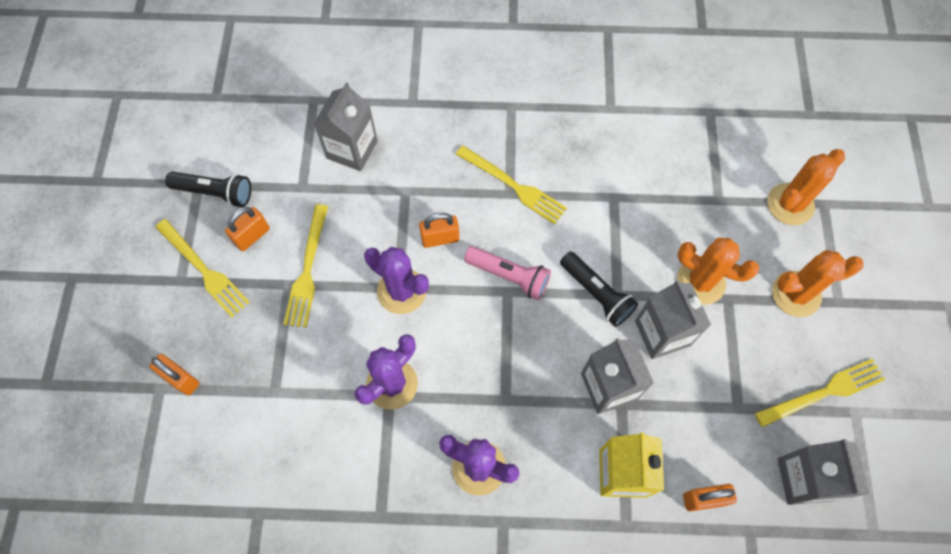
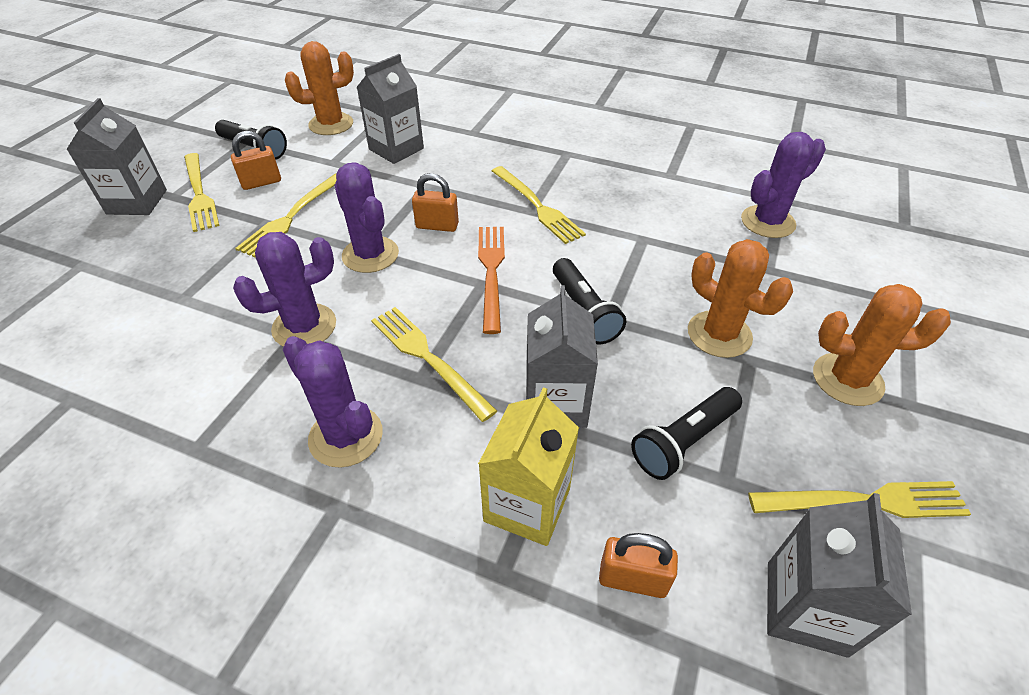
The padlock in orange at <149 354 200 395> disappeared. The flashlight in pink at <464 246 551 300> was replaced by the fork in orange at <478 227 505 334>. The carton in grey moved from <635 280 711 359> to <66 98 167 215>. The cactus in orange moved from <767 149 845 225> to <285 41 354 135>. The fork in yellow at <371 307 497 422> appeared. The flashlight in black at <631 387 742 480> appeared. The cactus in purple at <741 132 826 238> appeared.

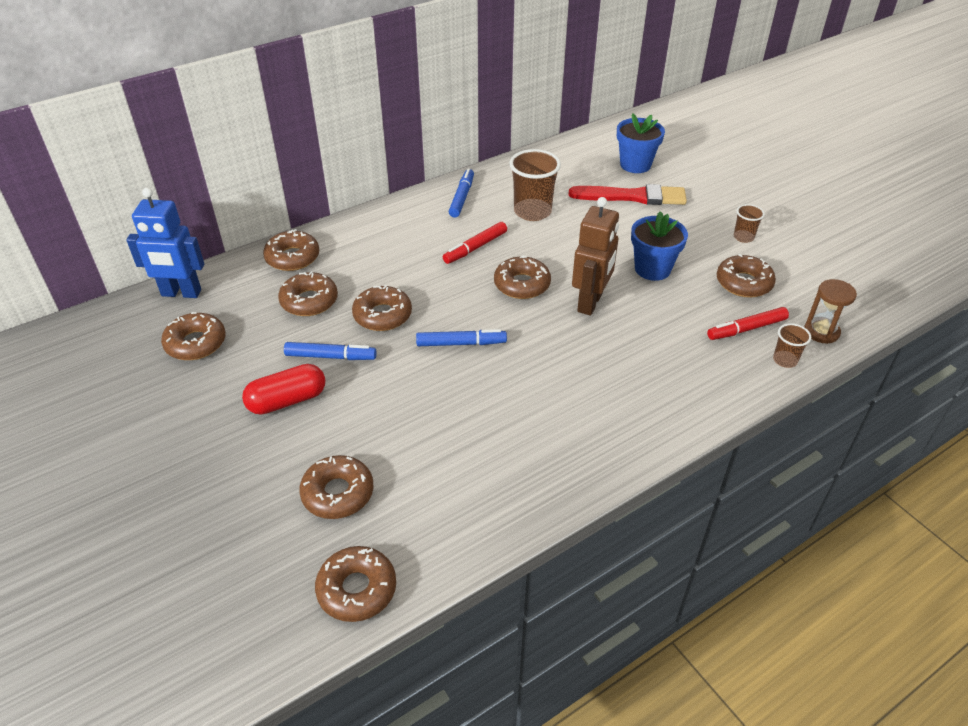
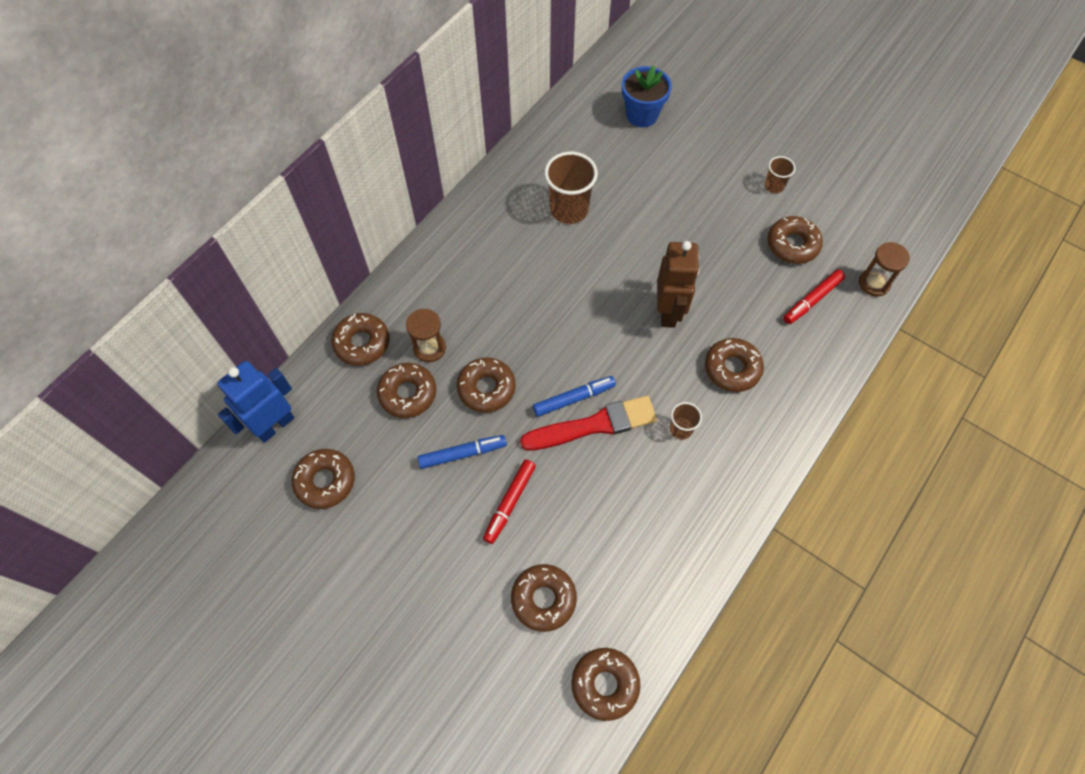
The robot in blue at <126 188 204 298> turned 150 degrees clockwise. The capsule in red at <242 364 326 415> disappeared. The marker in red moved from <443 222 507 264> to <483 460 536 544>. The marker in blue at <449 169 474 218> disappeared. The donut in brown moved from <494 255 551 299> to <705 338 764 392>. The brush in red moved from <569 184 687 205> to <520 396 657 451>. The flower pot in blue at <631 211 688 281> disappeared. The cup in brown moved from <773 323 811 368> to <670 402 702 440>. The hourglass in brown at <406 308 446 362> appeared.

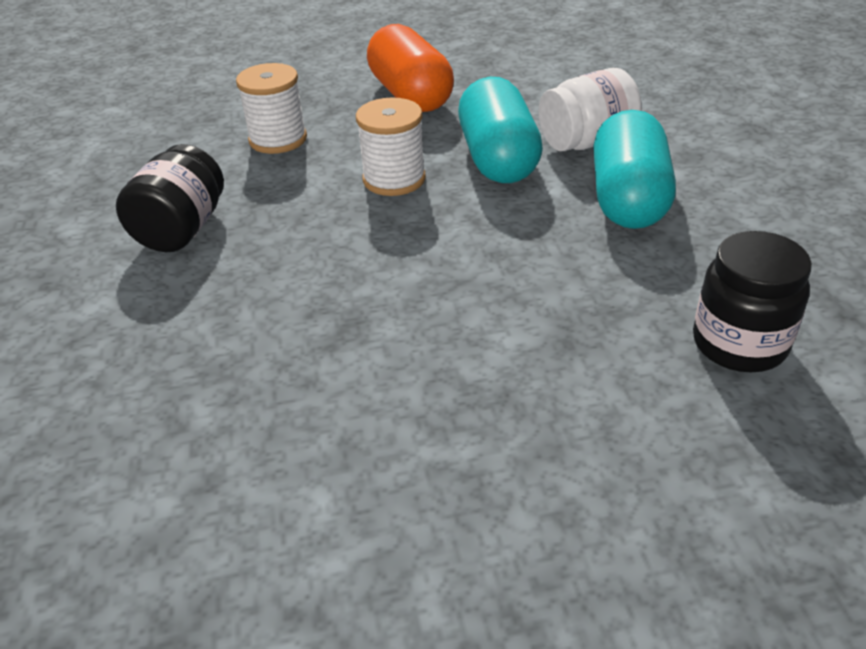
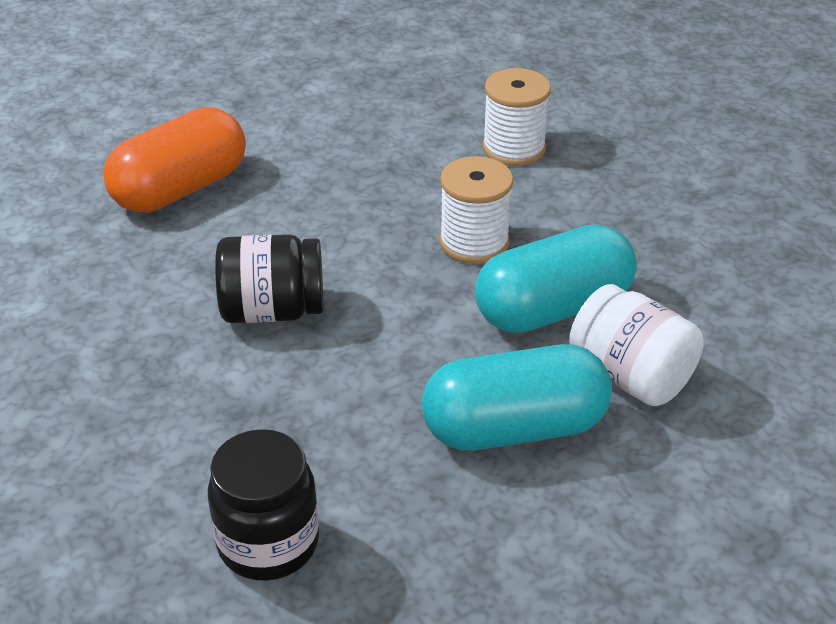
The jar in black moved from <116 144 224 252> to <215 234 323 323>. The capsule in orange moved from <367 24 454 112> to <103 107 246 213>.

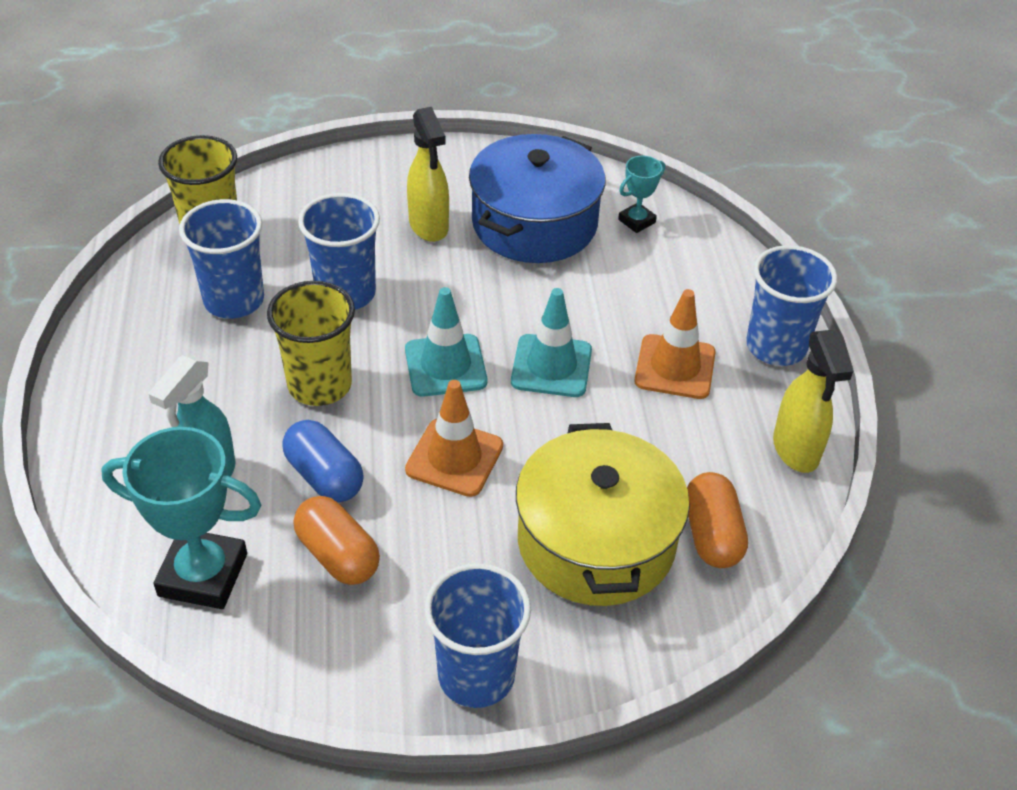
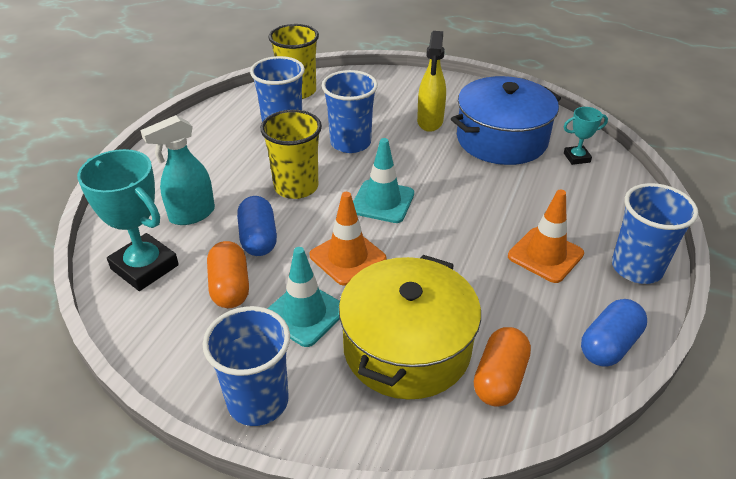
The traffic cone in turquoise moved from <511 288 592 397> to <267 247 340 347>. The spray bottle in yellow at <773 330 853 473> was replaced by the capsule in blue at <581 299 647 367>.

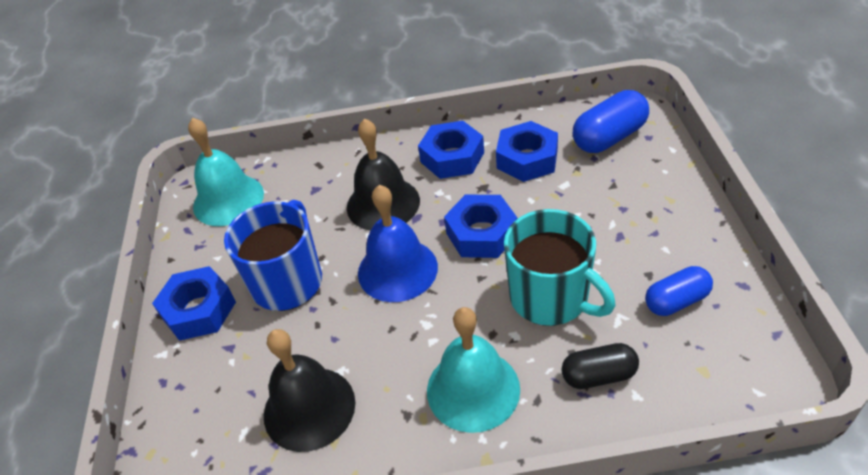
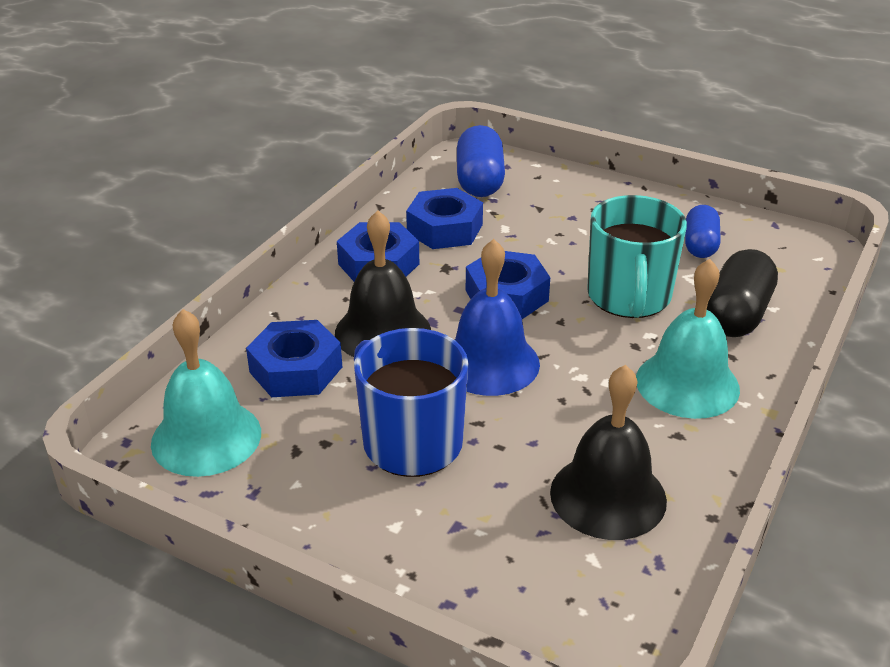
The nut in blue moved from <152 266 236 341> to <246 320 342 397>. The mug in turquoise at <504 209 616 326> turned 105 degrees clockwise. The capsule in black at <561 343 639 389> changed to 1.51 times the size.

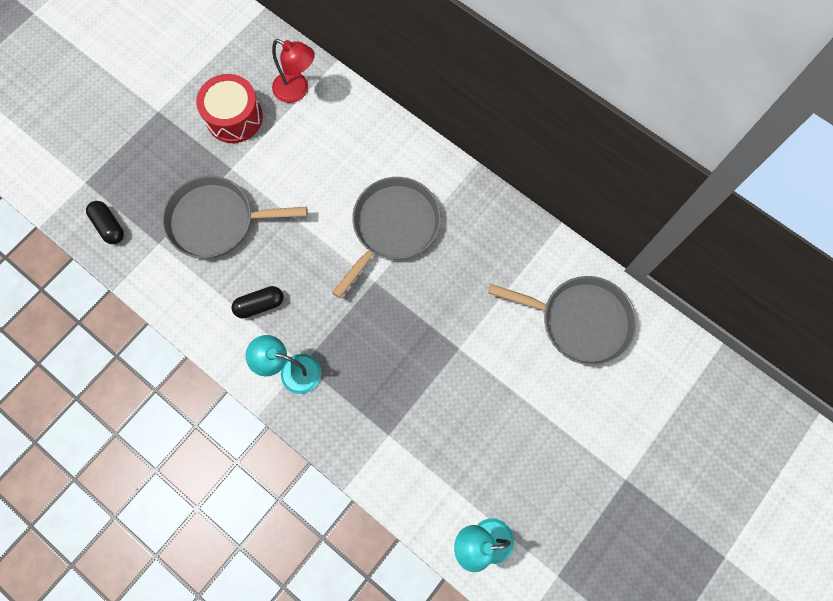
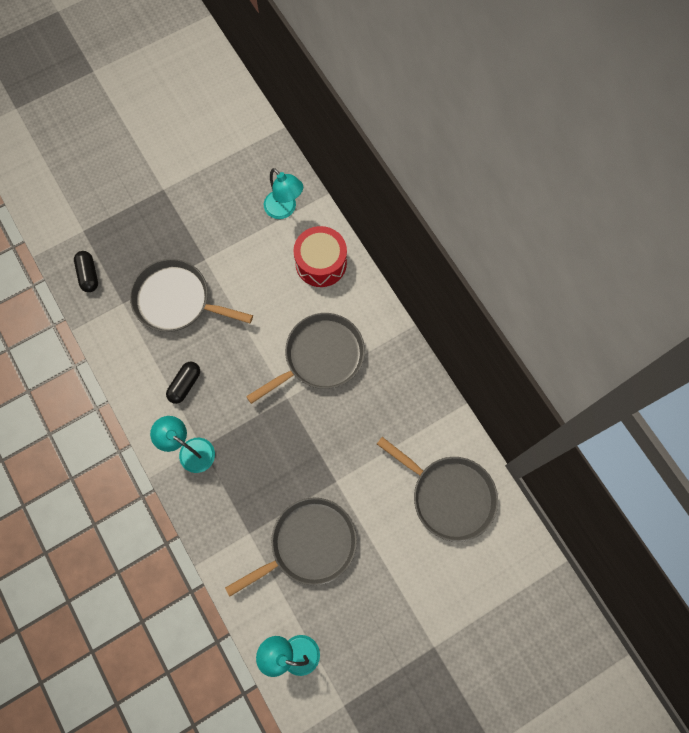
The drum in red moved from <196 74 263 143> to <293 226 347 287>. The capsule in black at <231 286 284 319> turned 60 degrees counterclockwise. The lamp in red at <272 39 315 103> became the lamp in turquoise at <264 168 303 219>. The pan in grey at <225 498 357 597> appeared.

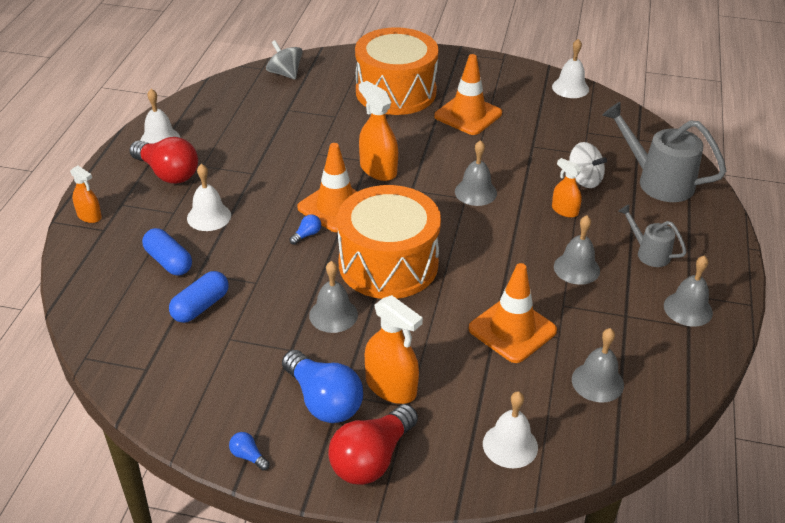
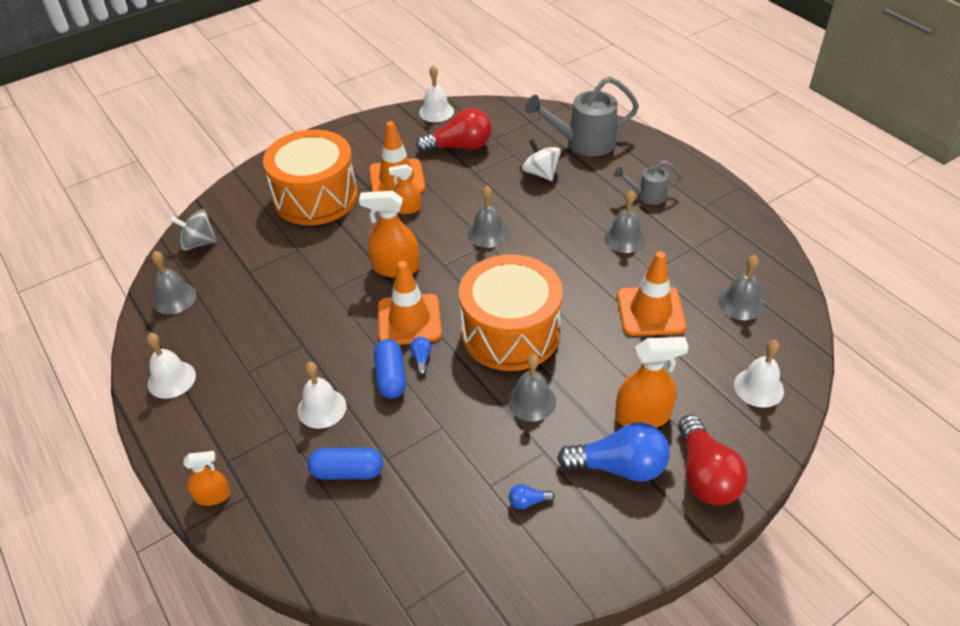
The light bulb in red moved from <129 137 198 184> to <416 108 492 153>. The capsule in blue moved from <169 271 228 323> to <374 339 406 399>. The light bulb in blue moved from <229 432 270 471> to <509 484 555 509>. The spray bottle in orange moved from <552 158 582 218> to <389 164 421 214>. The spinning top in white at <569 142 607 188> turned 120 degrees counterclockwise. The bell in grey moved from <664 255 713 327> to <152 251 197 314>.

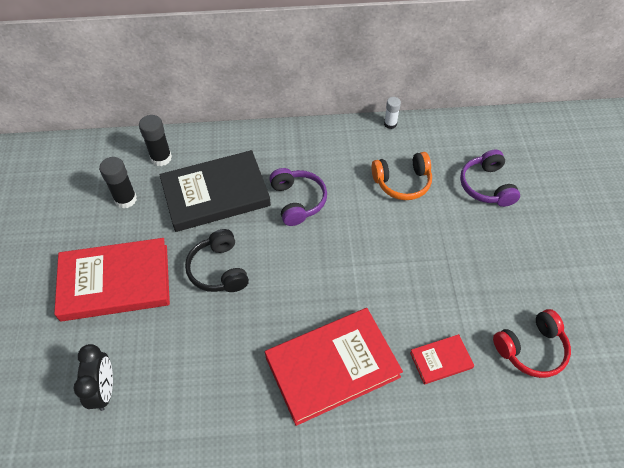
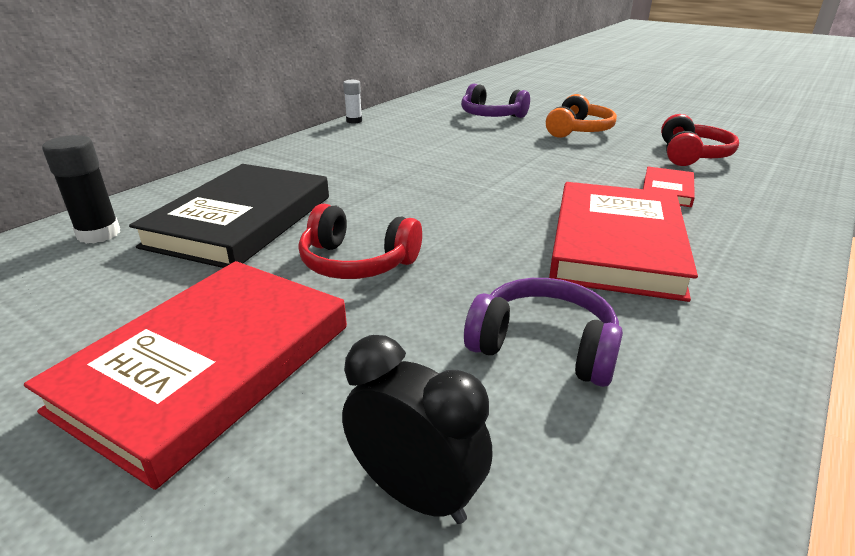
The glue stick in black at <99 157 137 208> disappeared. The headphones in black at <185 229 249 292> became the headphones in red at <299 204 422 279>. The headphones in purple moved from <269 168 327 226> to <464 278 623 387>. The headphones in orange moved from <371 152 432 200> to <546 94 617 138>.

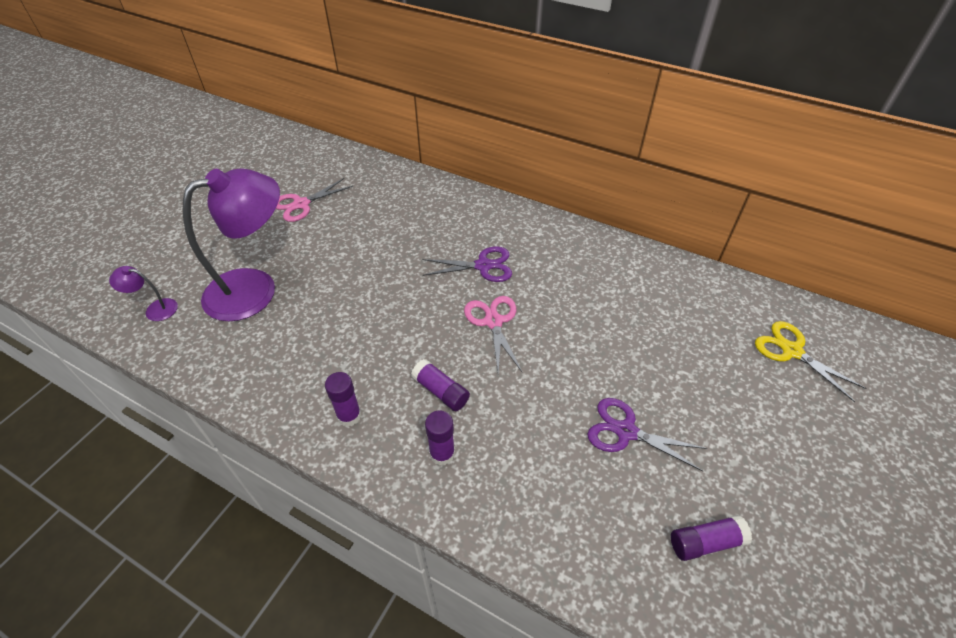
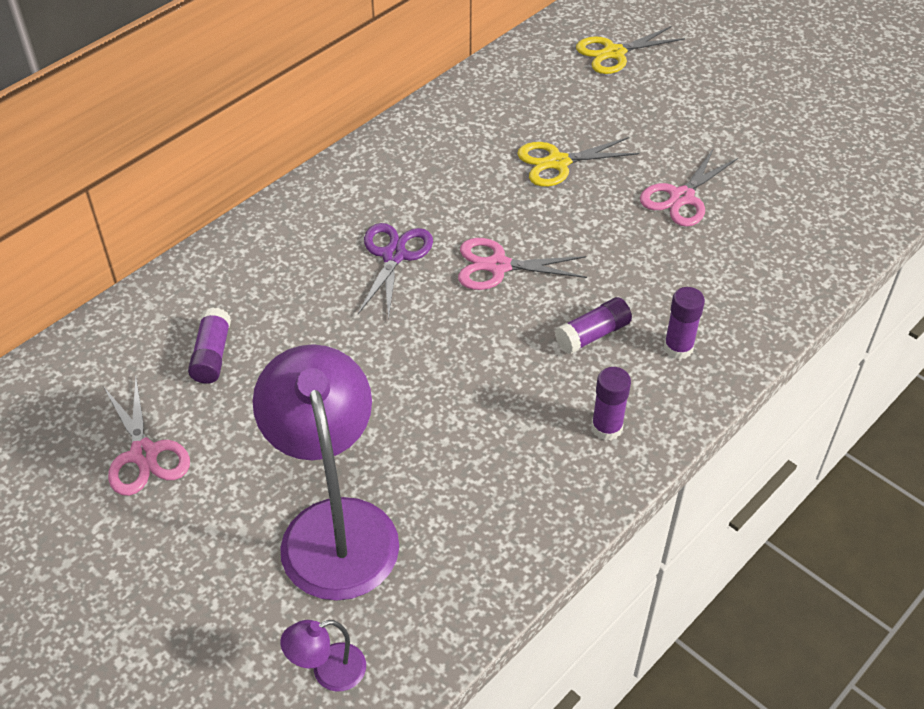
The lamp in purple at <109 266 178 321> turned 45 degrees clockwise. The scissors in purple at <587 398 708 472> became the scissors in pink at <640 148 738 227>. The glue stick in purple moved from <671 515 752 561> to <188 307 231 384>. The scissors in yellow at <517 137 639 187> appeared.

